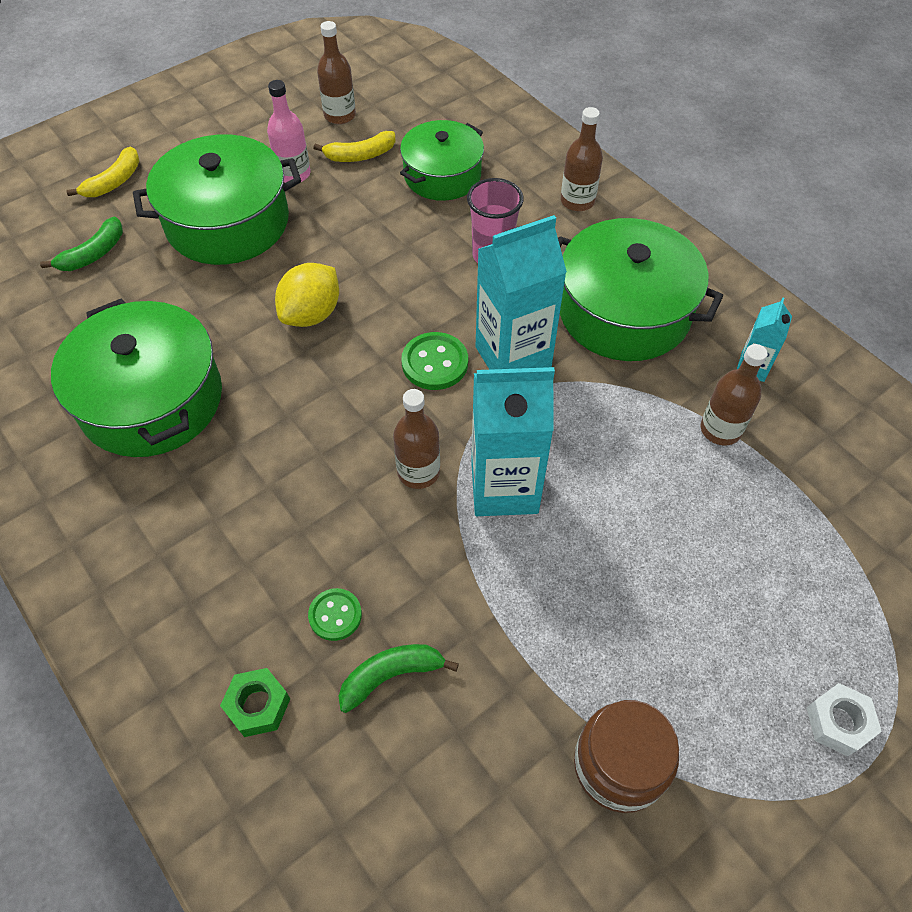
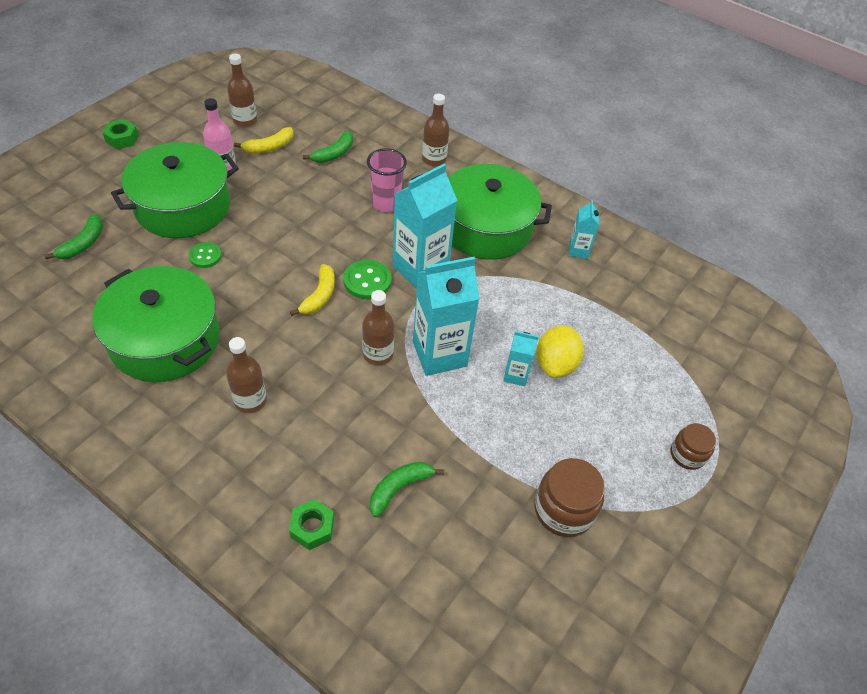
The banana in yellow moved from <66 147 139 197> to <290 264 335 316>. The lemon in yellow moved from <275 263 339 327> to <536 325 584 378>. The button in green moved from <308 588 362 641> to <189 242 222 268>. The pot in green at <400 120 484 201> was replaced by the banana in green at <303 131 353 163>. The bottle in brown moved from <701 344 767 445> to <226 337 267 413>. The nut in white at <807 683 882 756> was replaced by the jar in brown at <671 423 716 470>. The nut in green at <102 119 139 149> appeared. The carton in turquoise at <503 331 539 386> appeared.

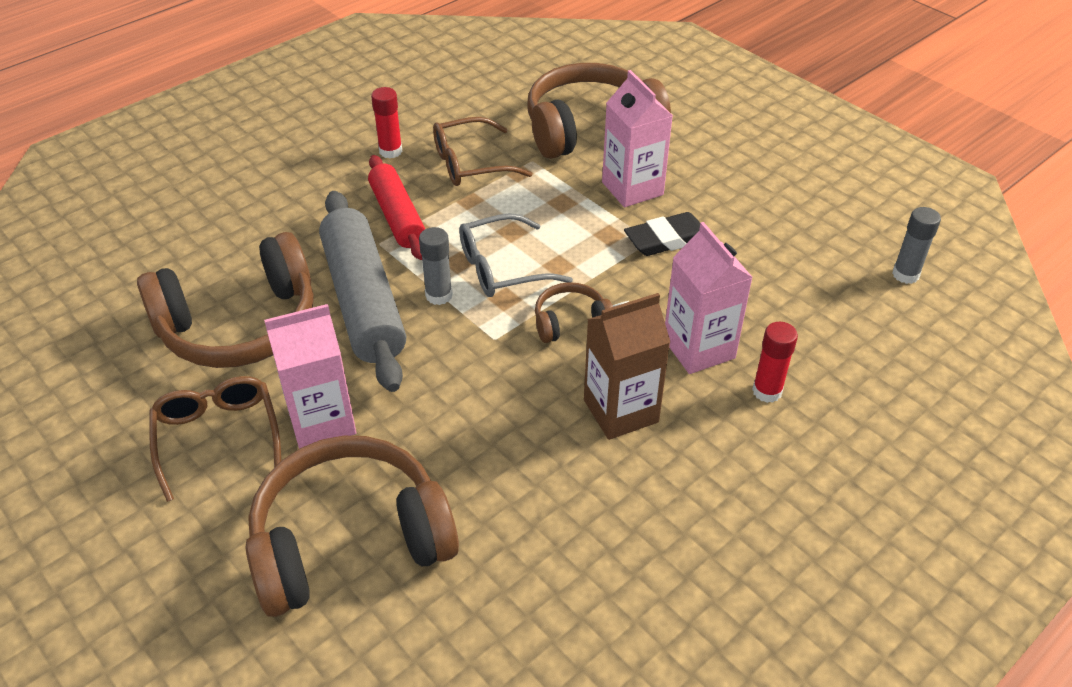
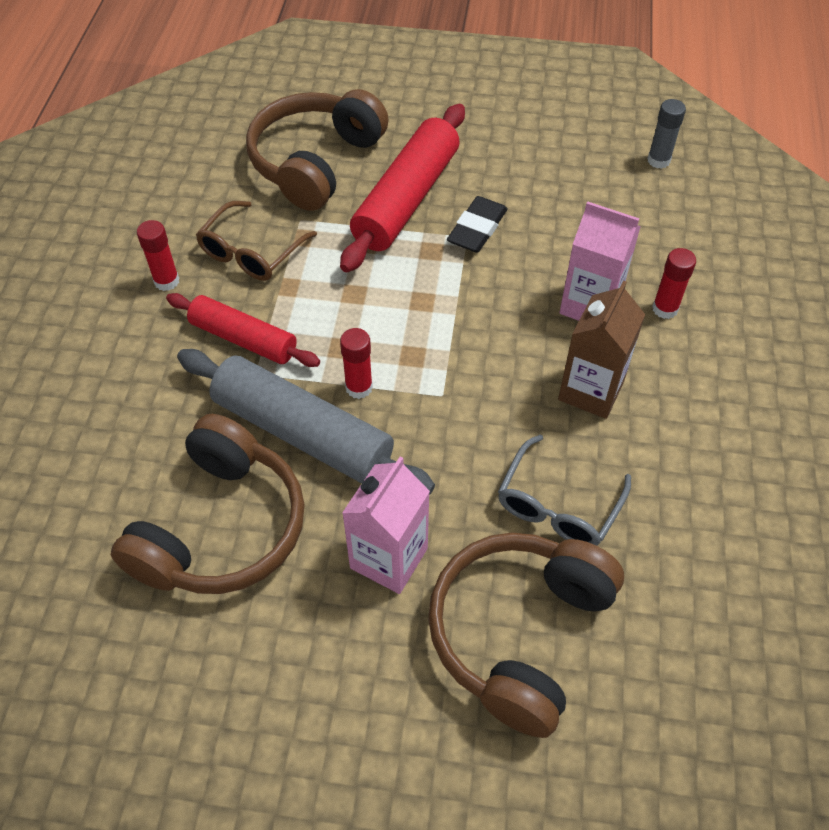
The glasses in brown at <149 376 281 502> disappeared. The glue stick in grey at <419 227 453 305> became the glue stick in red at <340 328 373 399>. The glasses in grey moved from <459 213 573 297> to <498 435 631 546>. The headphones in brown at <535 282 613 343> disappeared. The carton in pink at <602 70 673 207> was replaced by the rolling pin in red at <340 104 465 272>.

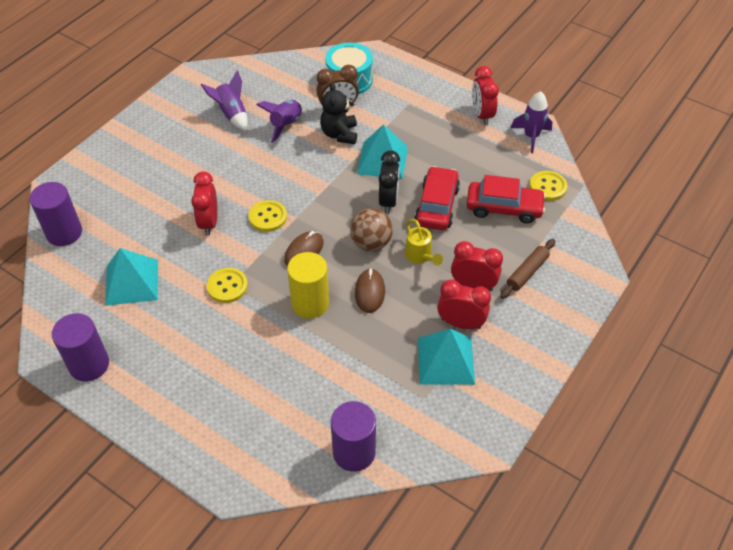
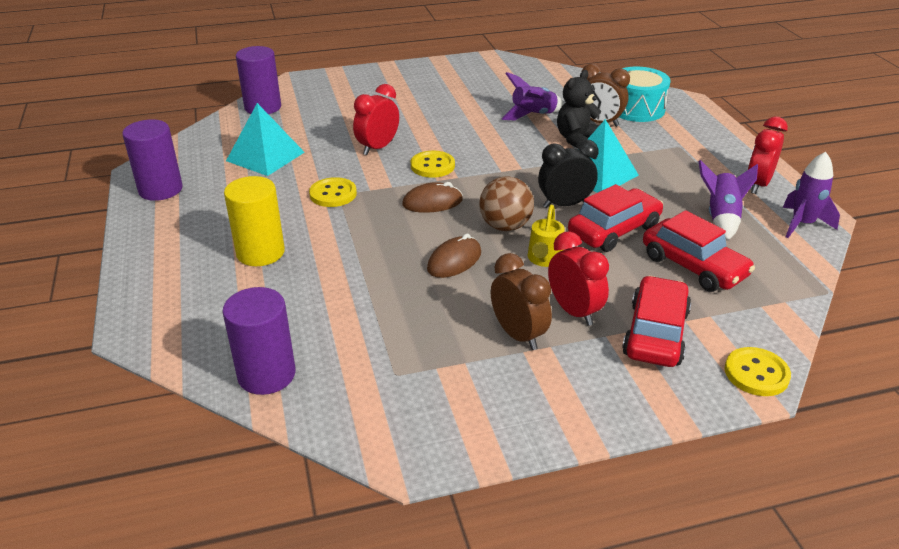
The rocket in purple moved from <201 70 248 131> to <698 160 758 240>. The cylinder in yellow moved from <287 252 329 319> to <224 176 285 266>. The clock in black at <379 150 400 214> turned 150 degrees counterclockwise. The pyramid in turquoise at <418 328 475 385> disappeared. The clock in red at <437 280 491 329> became the clock in brown at <491 253 552 350>. The rolling pin in brown at <500 239 555 299> was replaced by the car in red at <622 276 691 367>. The button in yellow moved from <530 171 568 201> to <725 347 791 396>.

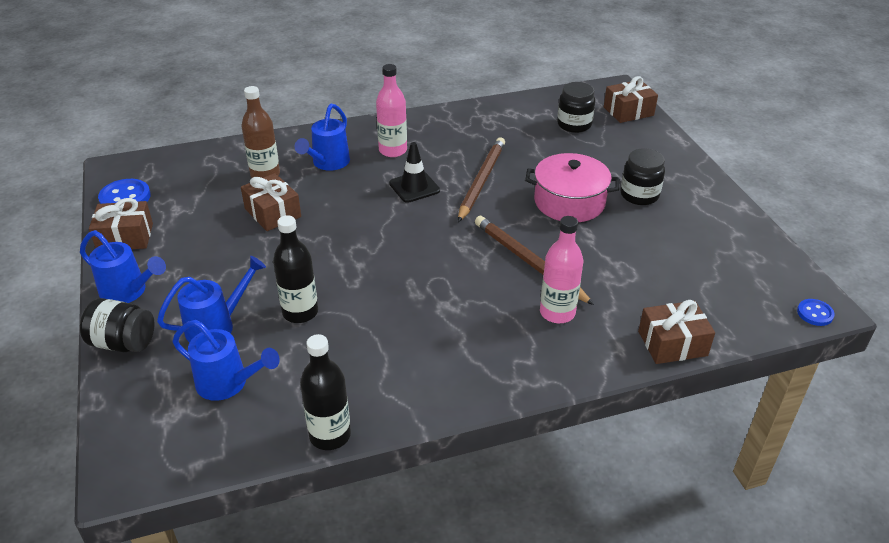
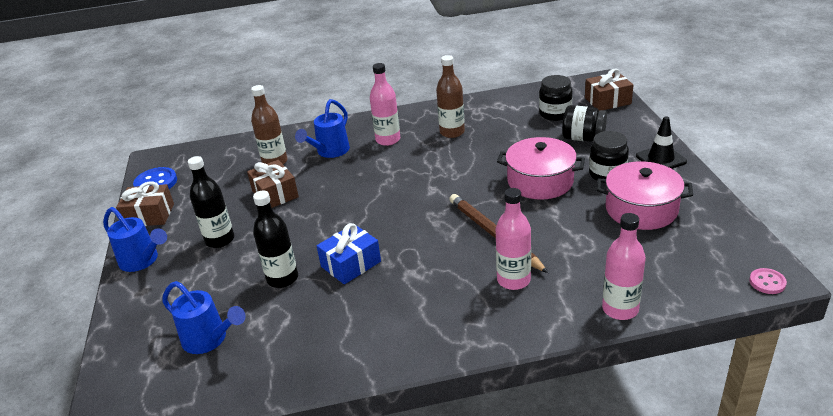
The jar in black moved from <80 298 155 352> to <562 105 607 142>. The watering can in blue at <157 256 266 343> disappeared. The bottle in black moved from <300 334 351 450> to <188 156 234 248>. The traffic cone in black moved from <389 142 440 203> to <636 116 687 169>. The pencil in brown at <458 137 505 222> disappeared. The gift in brown at <638 300 715 364> was replaced by the bottle in pink at <602 213 646 320>. The button in blue at <797 299 835 326> became the button in pink at <749 268 787 294>. The gift in blue at <317 223 381 284> appeared. The bottle in brown at <436 55 465 138> appeared. The pot in pink at <597 161 693 230> appeared.

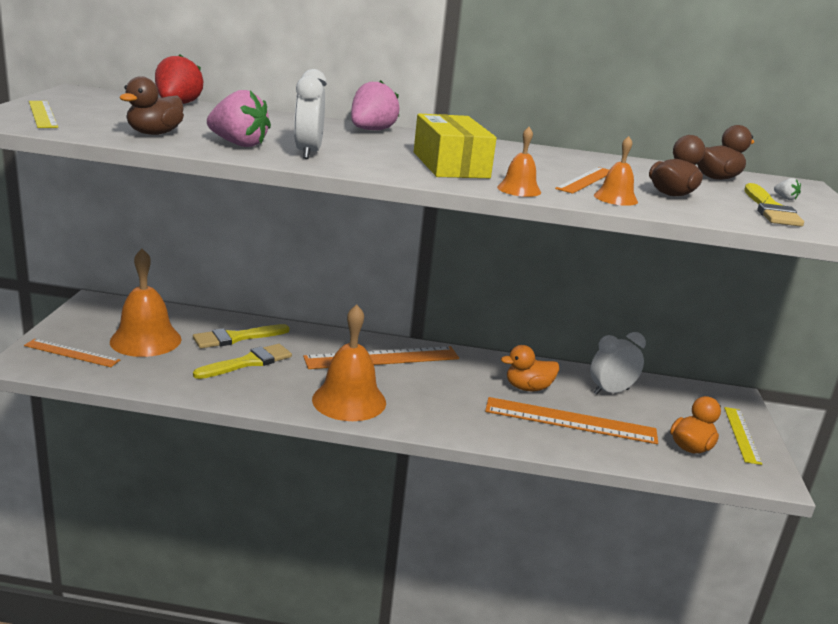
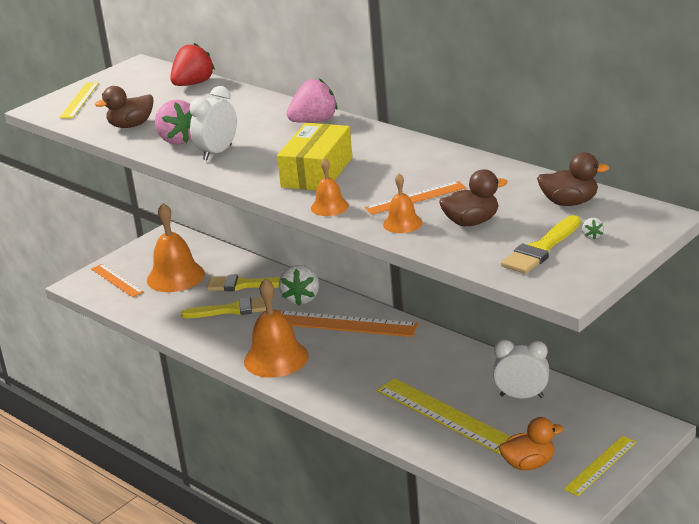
The ruler in orange at <485 397 658 444> became the ruler in yellow at <377 378 511 454>. The duck in orange at <501 345 559 391> disappeared. The strawberry in white at <279 265 319 306> appeared.

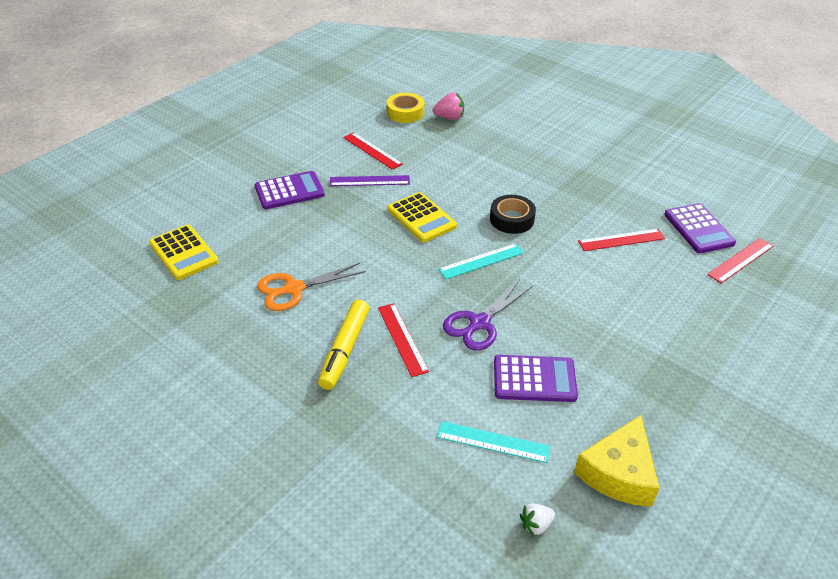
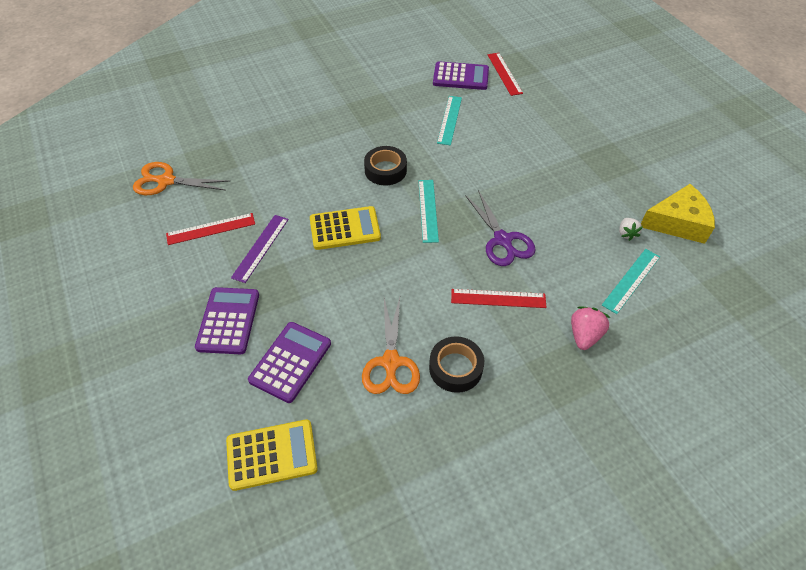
The marker in yellow at <318 300 369 390> disappeared. The tape in yellow at <387 93 424 123> was replaced by the scissors in orange at <133 162 230 195>. The strawberry in pink moved from <433 92 464 120> to <571 306 611 350>. The calculator in purple moved from <494 355 578 402> to <248 322 331 403>. The strawberry in white moved from <520 503 555 536> to <619 218 643 241>. The cheese in yellow at <574 415 660 507> turned 60 degrees counterclockwise. The ruler in red at <578 229 665 251> became the ruler in turquoise at <437 96 462 146>. The tape in black at <429 336 484 393> appeared.

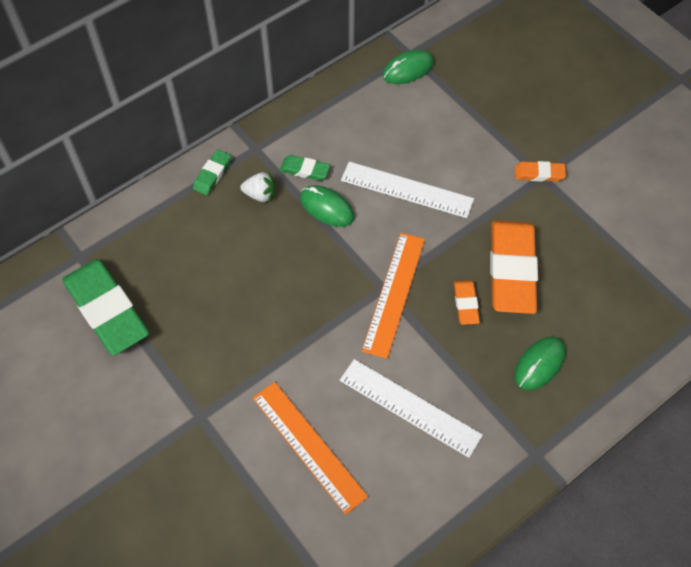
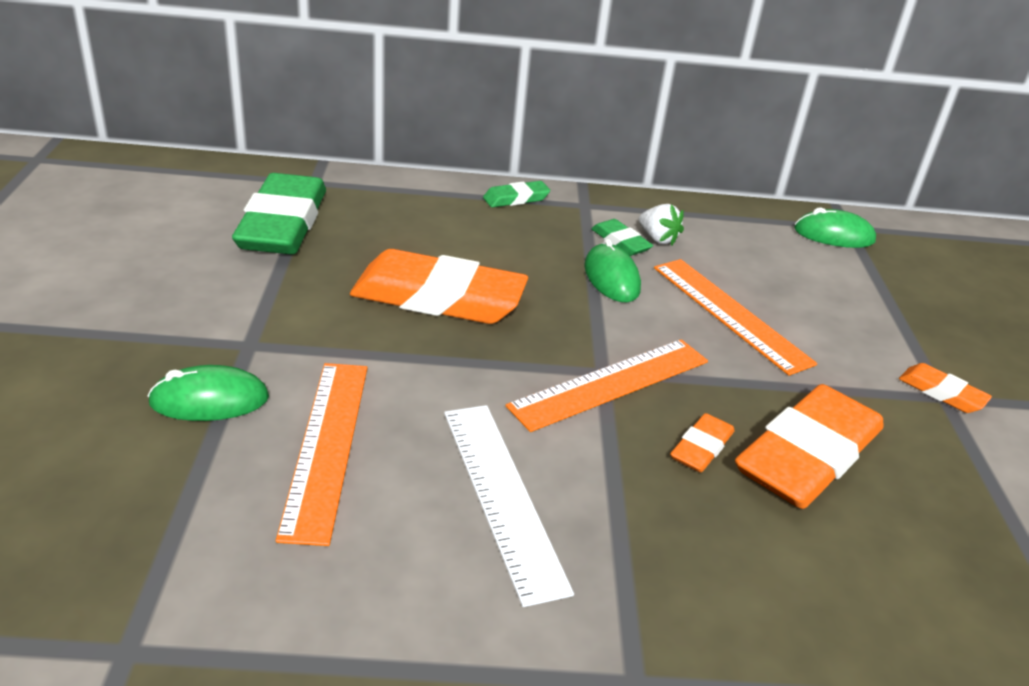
The strawberry in white moved from <240 172 275 203> to <638 204 684 246>. The ruler in white at <341 162 474 218> became the ruler in orange at <654 259 817 376>. The mouse in green moved from <515 337 566 390> to <147 365 269 421>. The eraser in orange at <350 249 528 324> appeared.

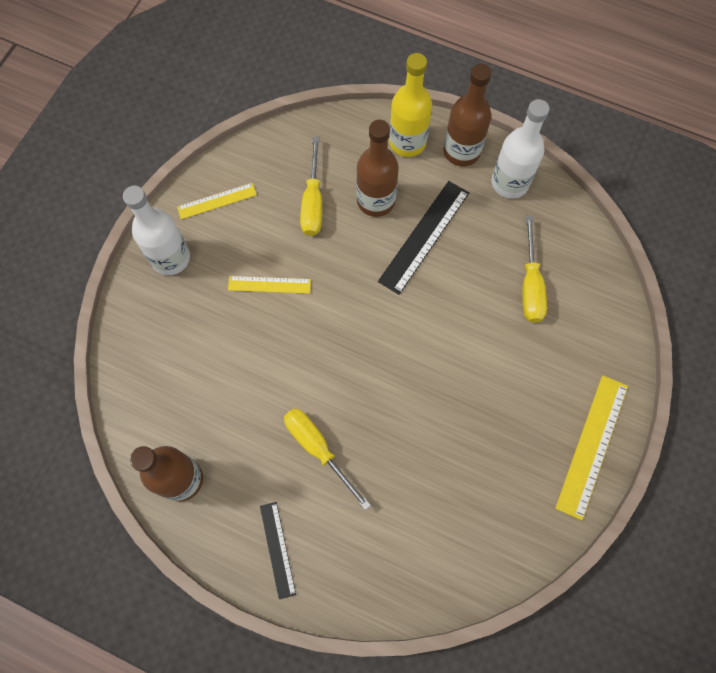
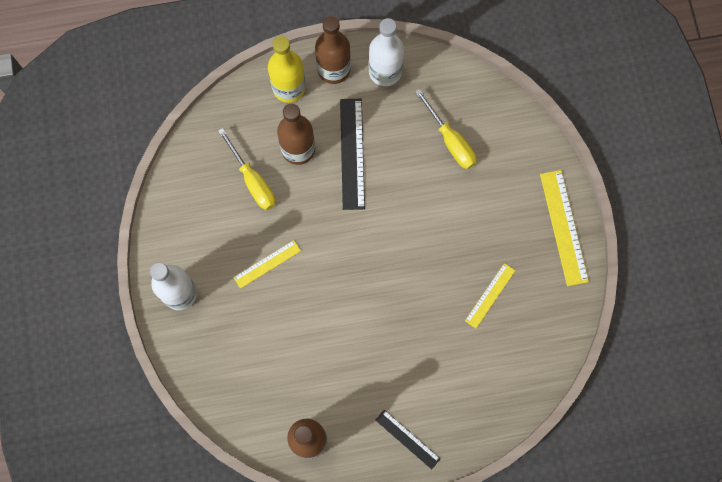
The ruler in yellow moved from <177 183 257 219> to <465 263 515 328>. The screwdriver in yellow at <284 408 371 510> disappeared.

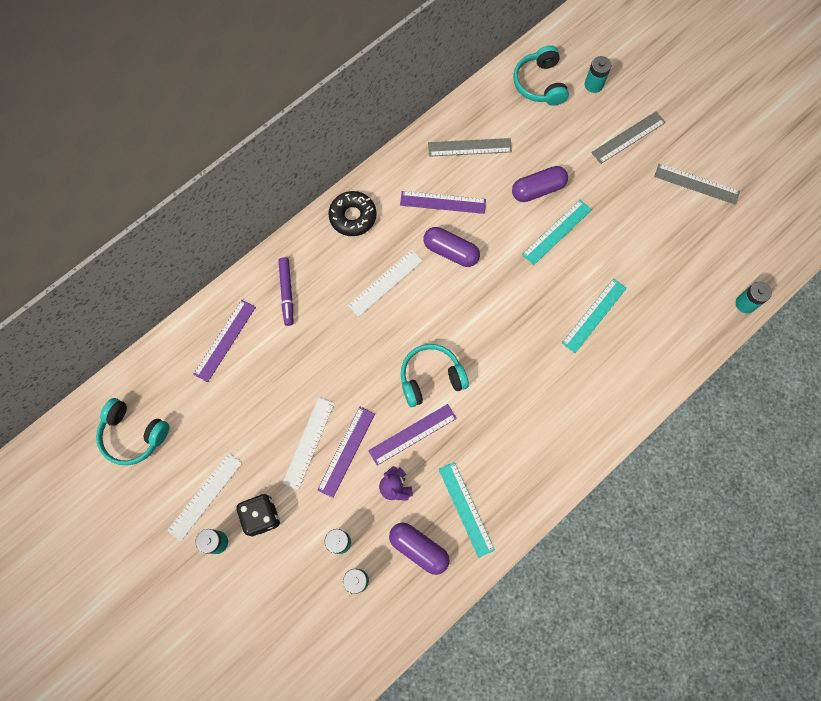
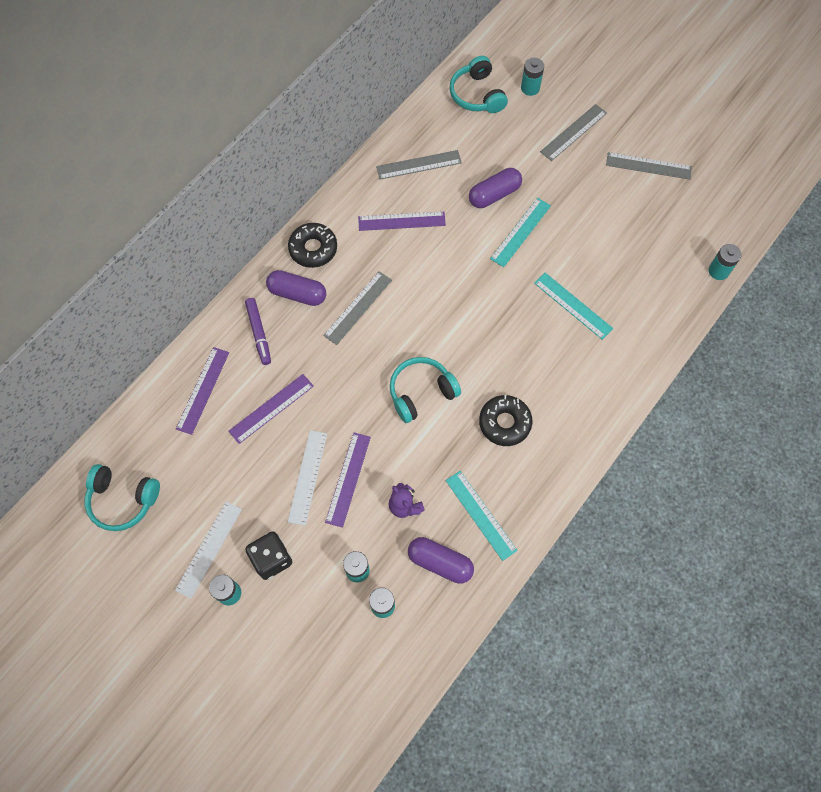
The ruler in white at <348 250 423 317> became the ruler in grey at <323 272 392 345>. The ruler in purple moved from <368 404 457 466> to <228 374 314 444>. The capsule in purple moved from <424 227 480 267> to <266 270 326 306>. The ruler in turquoise at <562 278 627 353> turned 75 degrees counterclockwise. The donut in black at <479 395 533 446> appeared.

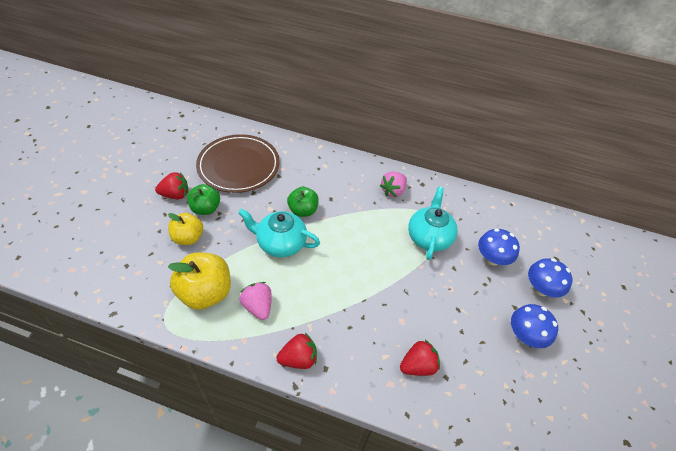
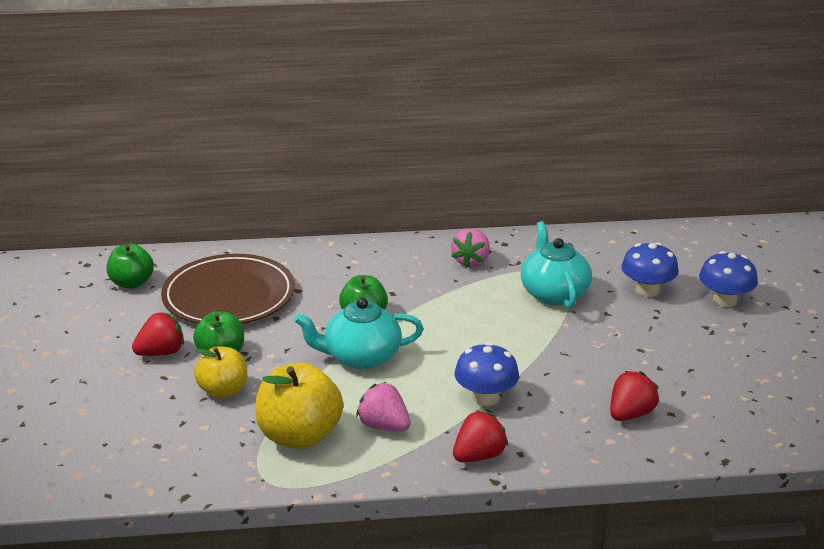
The mushroom in blue moved from <511 304 558 348> to <455 342 519 406>. The apple in green at <107 244 154 289> appeared.

